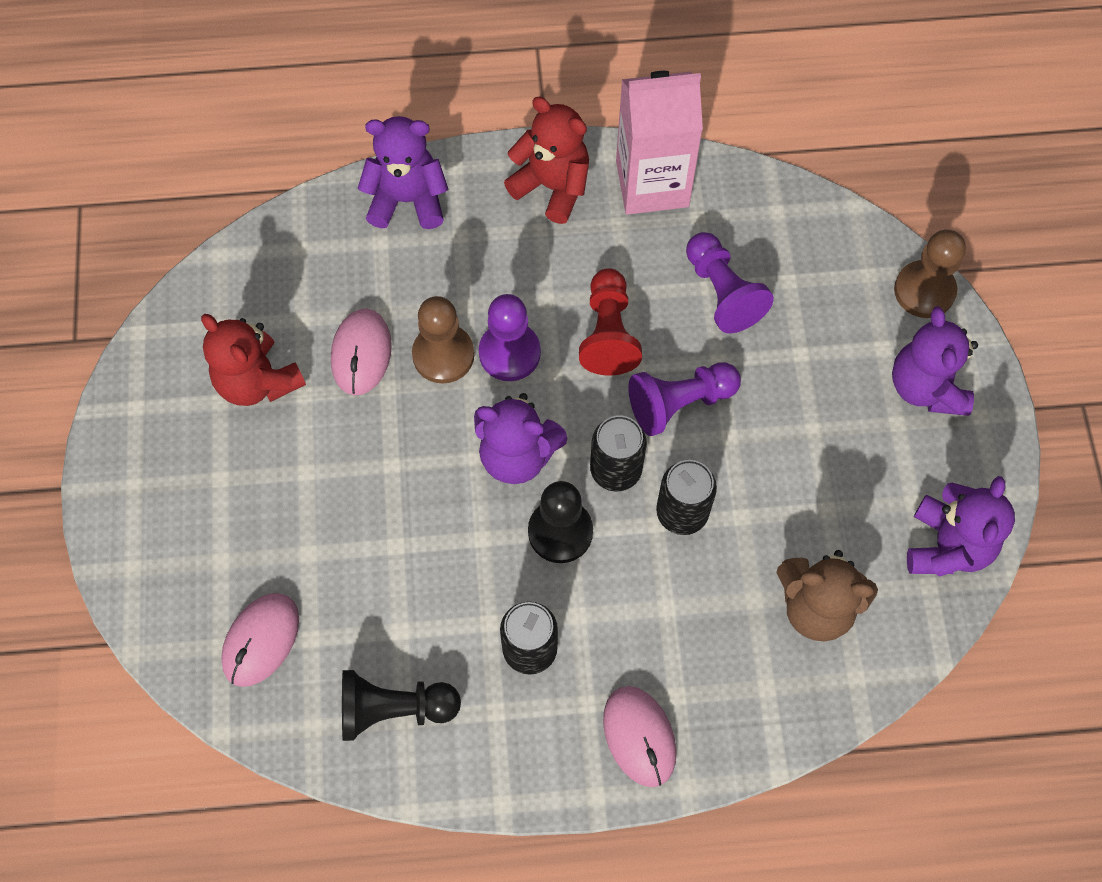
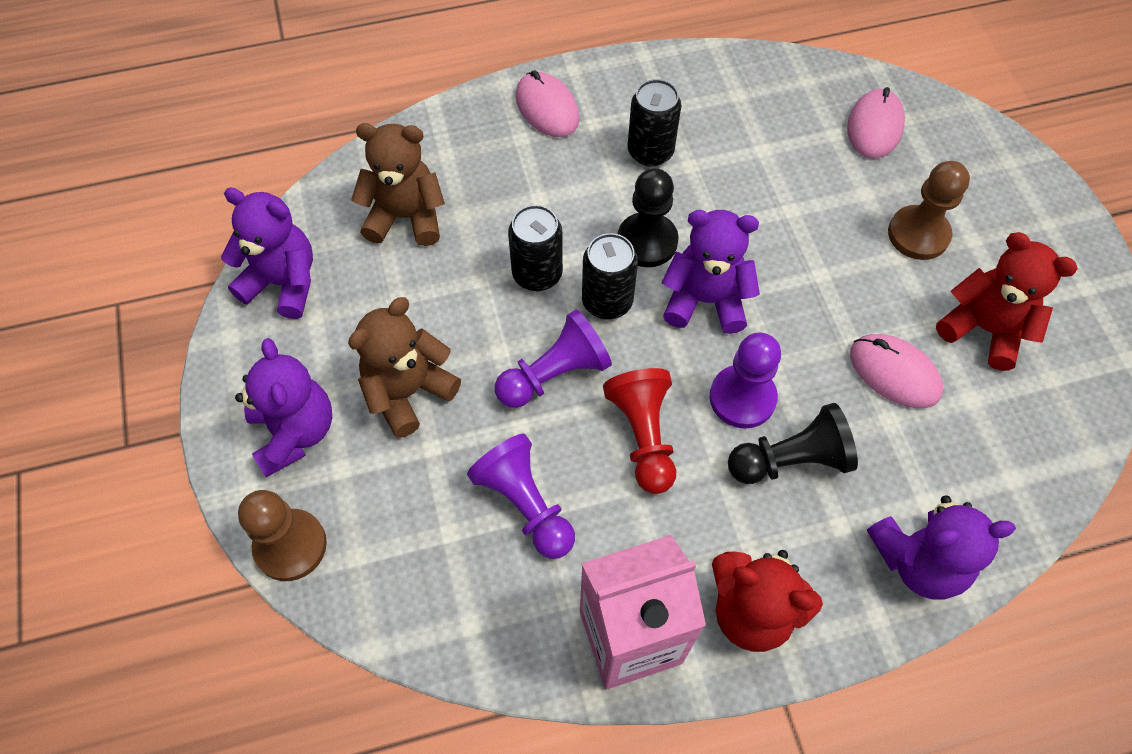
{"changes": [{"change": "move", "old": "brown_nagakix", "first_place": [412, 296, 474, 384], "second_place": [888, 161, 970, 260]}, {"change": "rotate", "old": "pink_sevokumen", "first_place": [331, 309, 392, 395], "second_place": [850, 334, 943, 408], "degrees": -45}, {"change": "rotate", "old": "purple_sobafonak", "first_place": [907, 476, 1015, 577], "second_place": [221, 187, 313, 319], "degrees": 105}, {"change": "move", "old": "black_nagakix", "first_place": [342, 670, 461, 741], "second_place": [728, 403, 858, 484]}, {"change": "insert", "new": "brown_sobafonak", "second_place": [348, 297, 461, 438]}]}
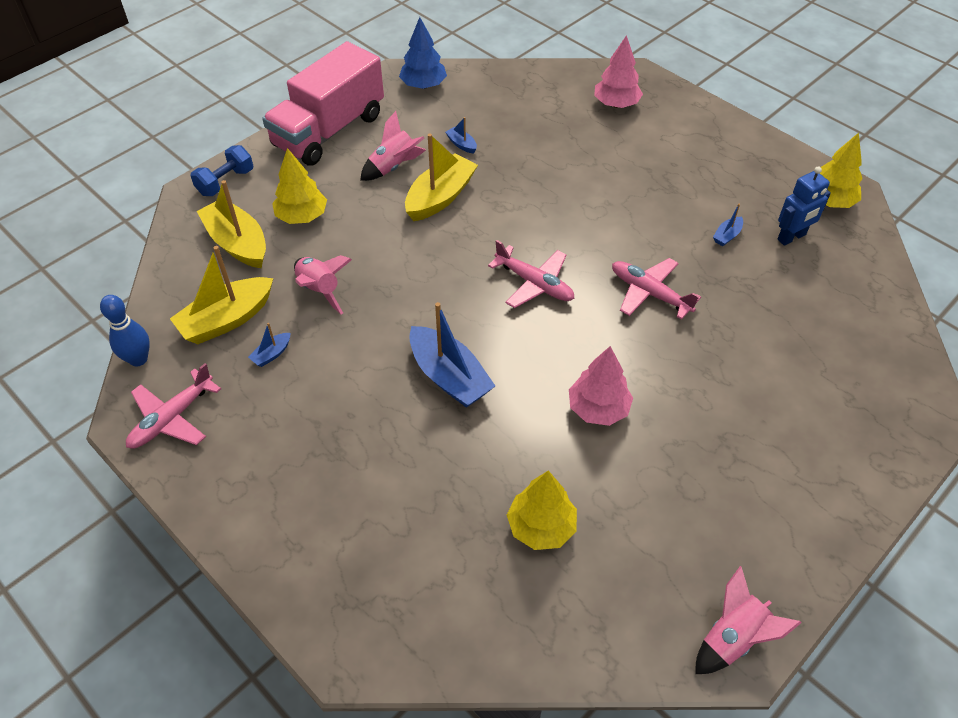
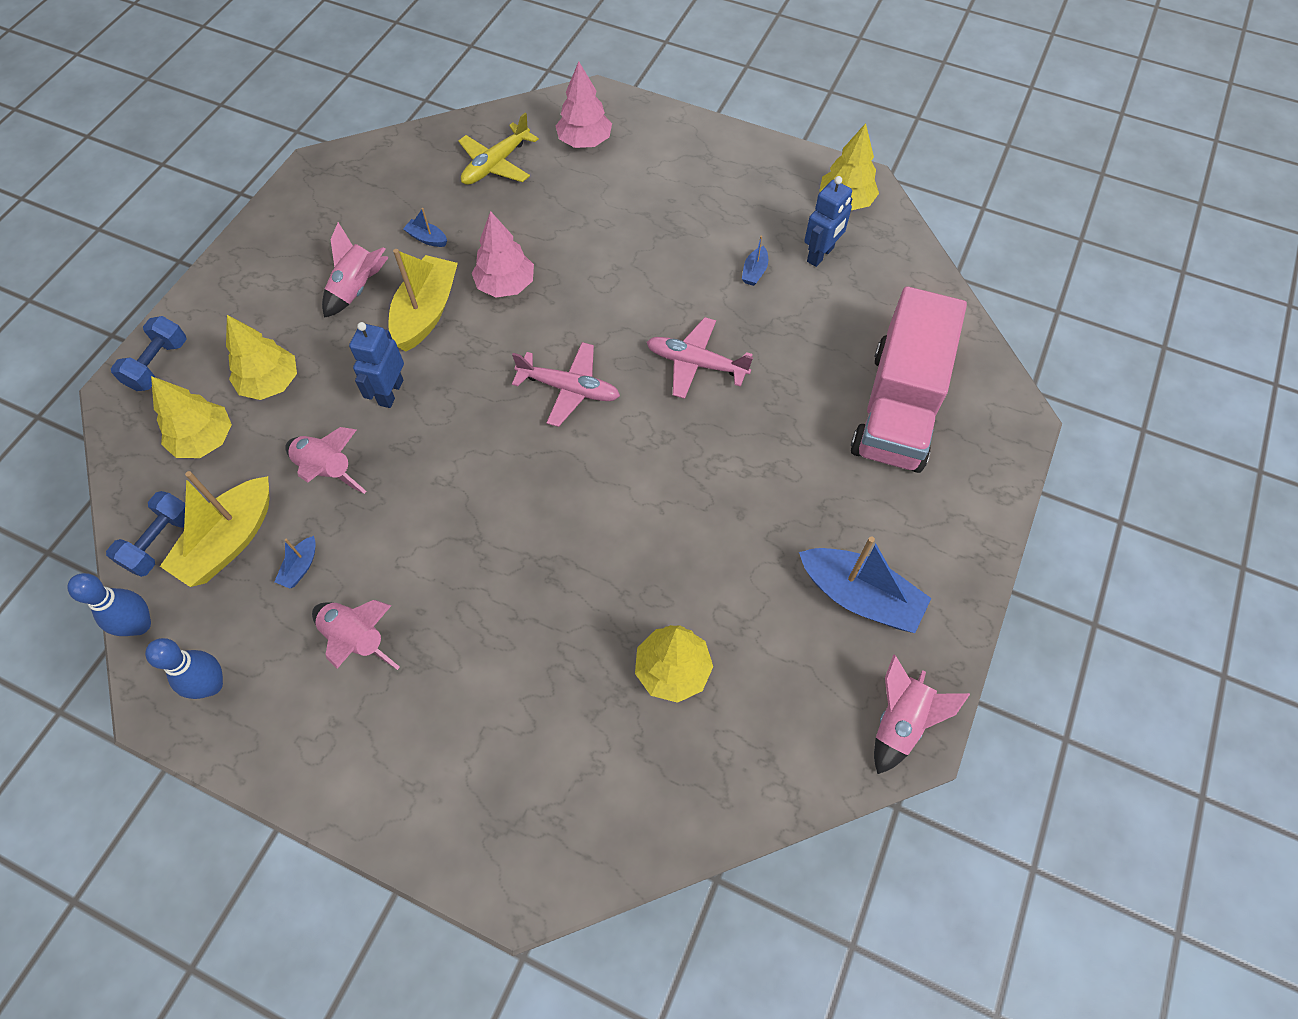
{"changes": [{"change": "delete", "old": "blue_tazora", "first_place": [399, 17, 447, 89]}, {"change": "move", "old": "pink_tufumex", "first_place": [262, 41, 384, 166], "second_place": [851, 286, 967, 473]}, {"change": "replace", "old": "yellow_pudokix", "new": "yellow_tazora", "first_place": [197, 180, 266, 268], "second_place": [151, 376, 232, 458]}, {"change": "move", "old": "blue_pudokix", "first_place": [409, 302, 495, 408], "second_place": [799, 536, 931, 633]}, {"change": "move", "old": "pink_tazora", "first_place": [569, 346, 633, 426], "second_place": [472, 211, 534, 297]}, {"change": "replace", "old": "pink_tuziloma", "new": "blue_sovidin", "first_place": [126, 363, 221, 449], "second_place": [145, 638, 223, 699]}, {"change": "insert", "new": "yellow_tuziloma", "second_place": [458, 113, 539, 185]}, {"change": "insert", "new": "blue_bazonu", "second_place": [349, 322, 404, 408]}, {"change": "insert", "new": "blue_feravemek", "second_place": [106, 491, 185, 577]}, {"change": "insert", "new": "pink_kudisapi", "second_place": [312, 600, 400, 670]}]}
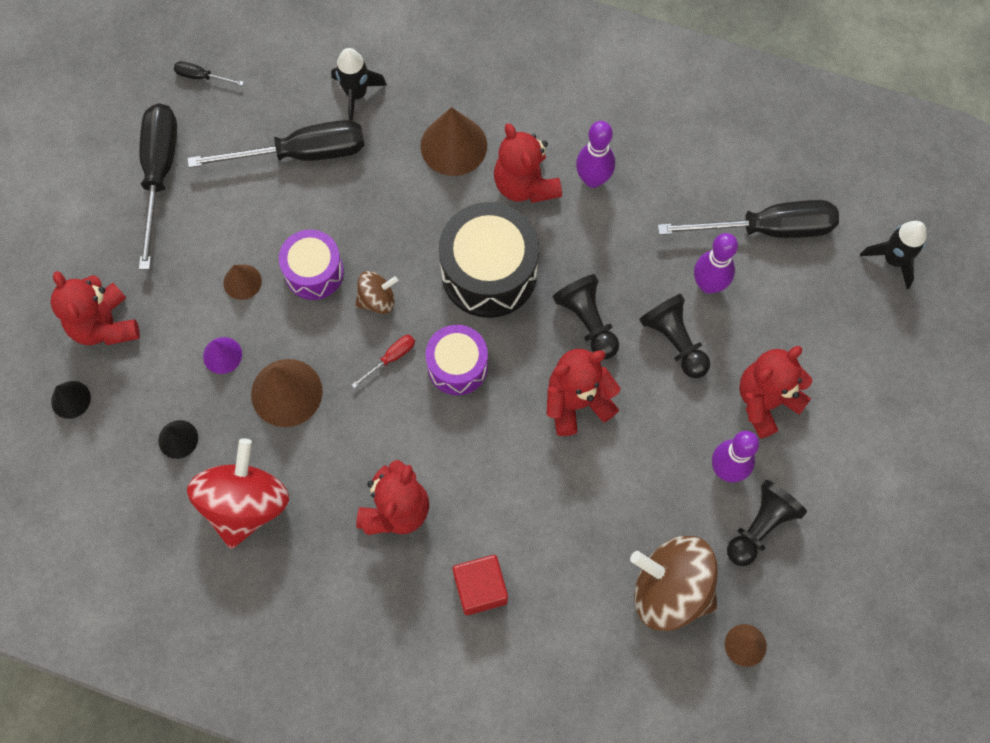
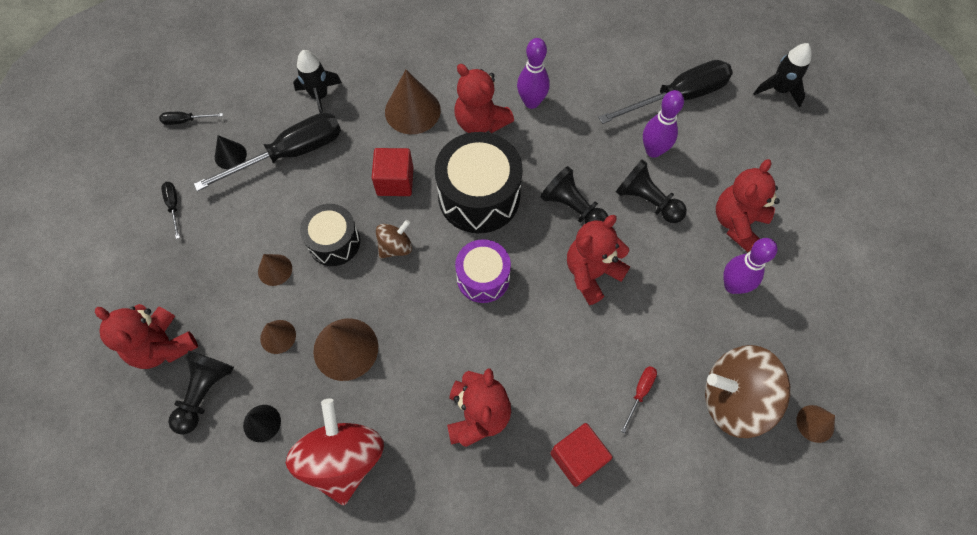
{"changes": [{"change": "resize", "old": "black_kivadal", "first_place": [139, 103, 177, 270], "second_place": [161, 182, 180, 239], "factor": 0.42}, {"change": "recolor", "old": "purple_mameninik", "new": "black_mameninik", "first_place": [279, 230, 344, 300], "second_place": [300, 204, 360, 266]}, {"change": "move", "old": "red_kivadal", "first_place": [352, 335, 415, 388], "second_place": [621, 366, 657, 433]}, {"change": "recolor", "old": "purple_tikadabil", "new": "brown_tikadabil", "first_place": [203, 337, 242, 374], "second_place": [260, 320, 296, 354]}, {"change": "move", "old": "black_tikadabil", "first_place": [51, 381, 91, 419], "second_place": [215, 135, 247, 169]}, {"change": "move", "old": "black_nagakix", "first_place": [727, 480, 807, 566], "second_place": [168, 351, 234, 435]}, {"change": "insert", "new": "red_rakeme", "second_place": [372, 148, 413, 196]}]}
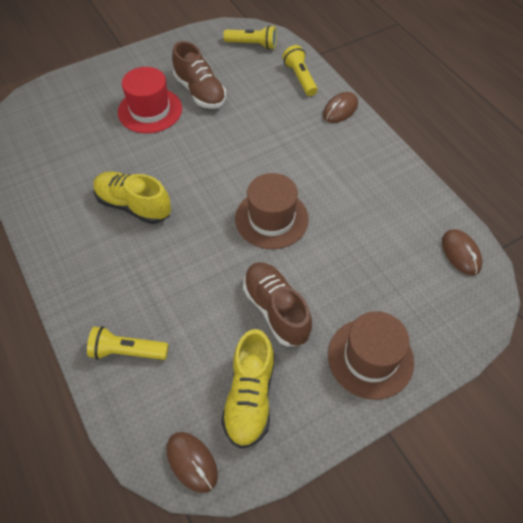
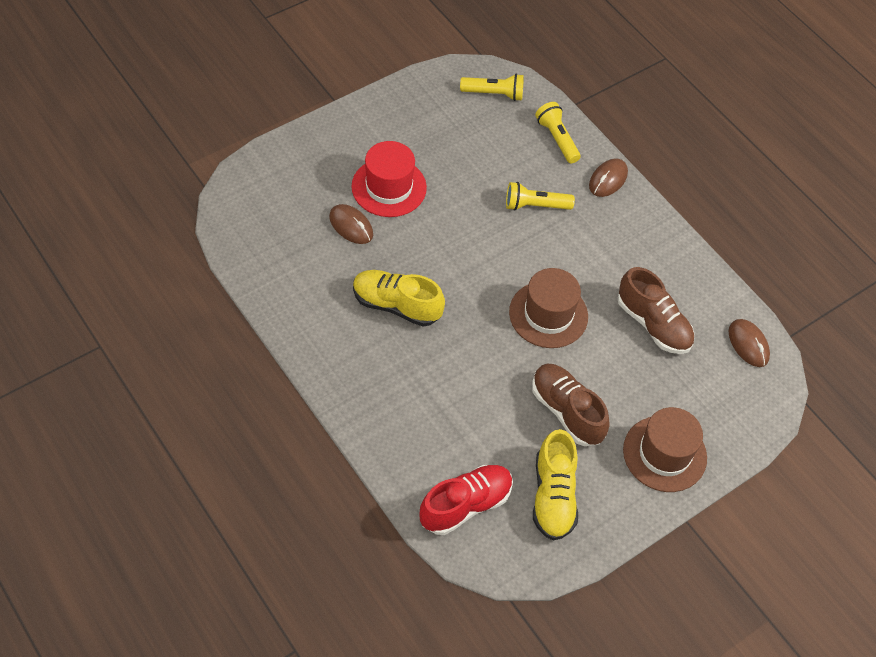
{"changes": [{"change": "move", "old": "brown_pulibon", "first_place": [172, 41, 226, 109], "second_place": [618, 267, 695, 354]}, {"change": "move", "old": "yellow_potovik", "first_place": [87, 326, 168, 360], "second_place": [506, 182, 575, 211]}, {"change": "move", "old": "brown_sevokumen", "first_place": [166, 432, 218, 493], "second_place": [329, 204, 373, 244]}, {"change": "insert", "new": "red_pulibon", "second_place": [419, 465, 513, 535]}]}
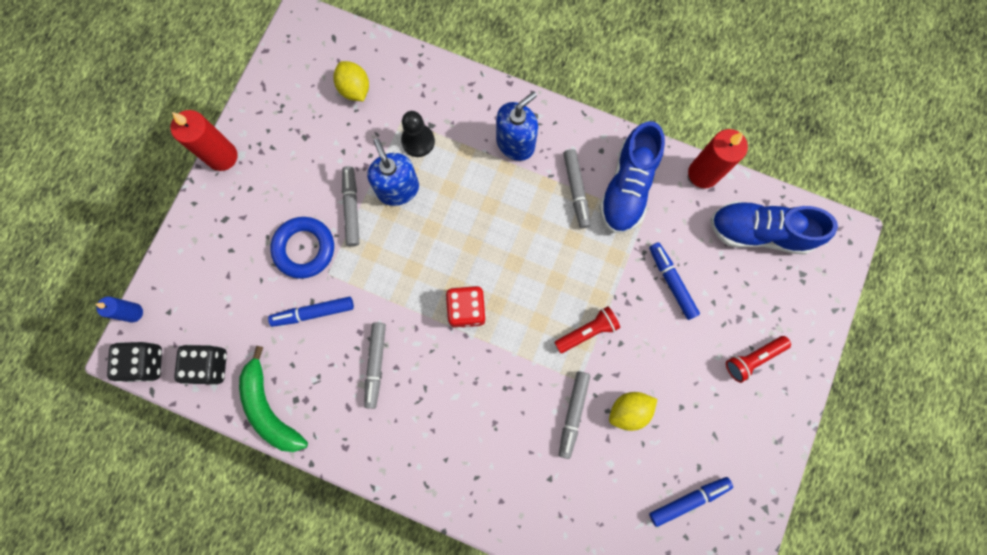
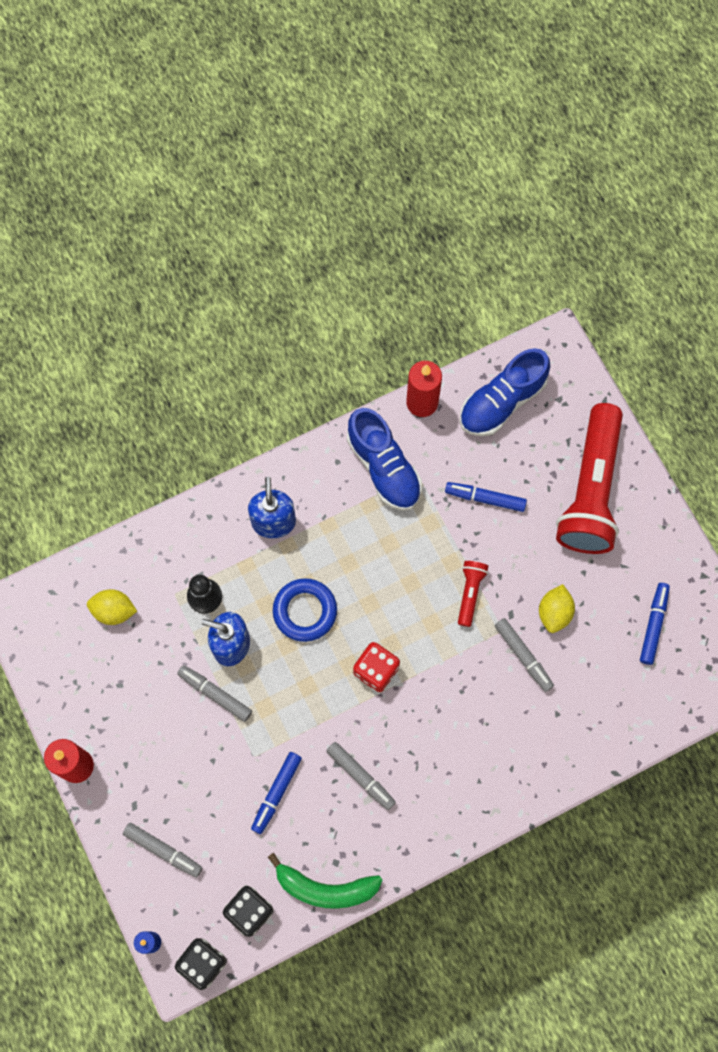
{"changes": [{"change": "move", "old": "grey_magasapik", "first_place": [563, 149, 591, 228], "second_place": [123, 823, 202, 878]}, {"change": "move", "old": "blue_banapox", "first_place": [270, 217, 334, 279], "second_place": [273, 578, 337, 642]}, {"change": "resize", "old": "red_potovik", "first_place": [726, 336, 791, 383], "second_place": [556, 403, 623, 554], "factor": 2.35}]}
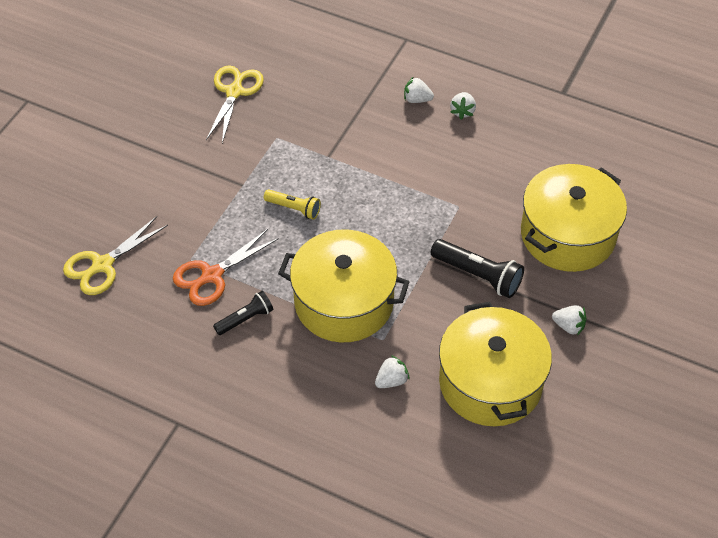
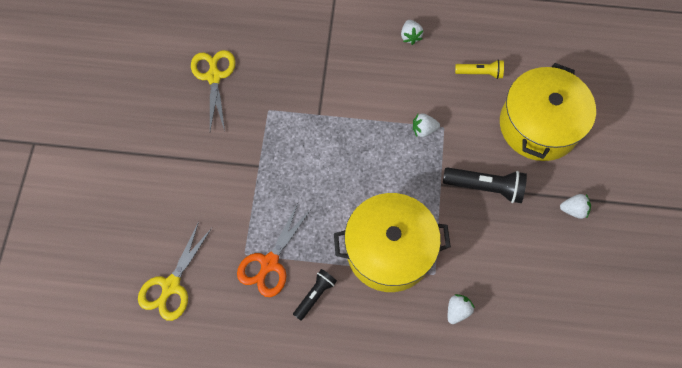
{"changes": [{"change": "move", "old": "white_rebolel", "first_place": [404, 76, 434, 103], "second_place": [413, 114, 440, 137]}, {"change": "move", "old": "yellow_potovik", "first_place": [264, 189, 321, 219], "second_place": [455, 60, 504, 79]}, {"change": "delete", "old": "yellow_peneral", "first_place": [439, 302, 552, 426]}]}
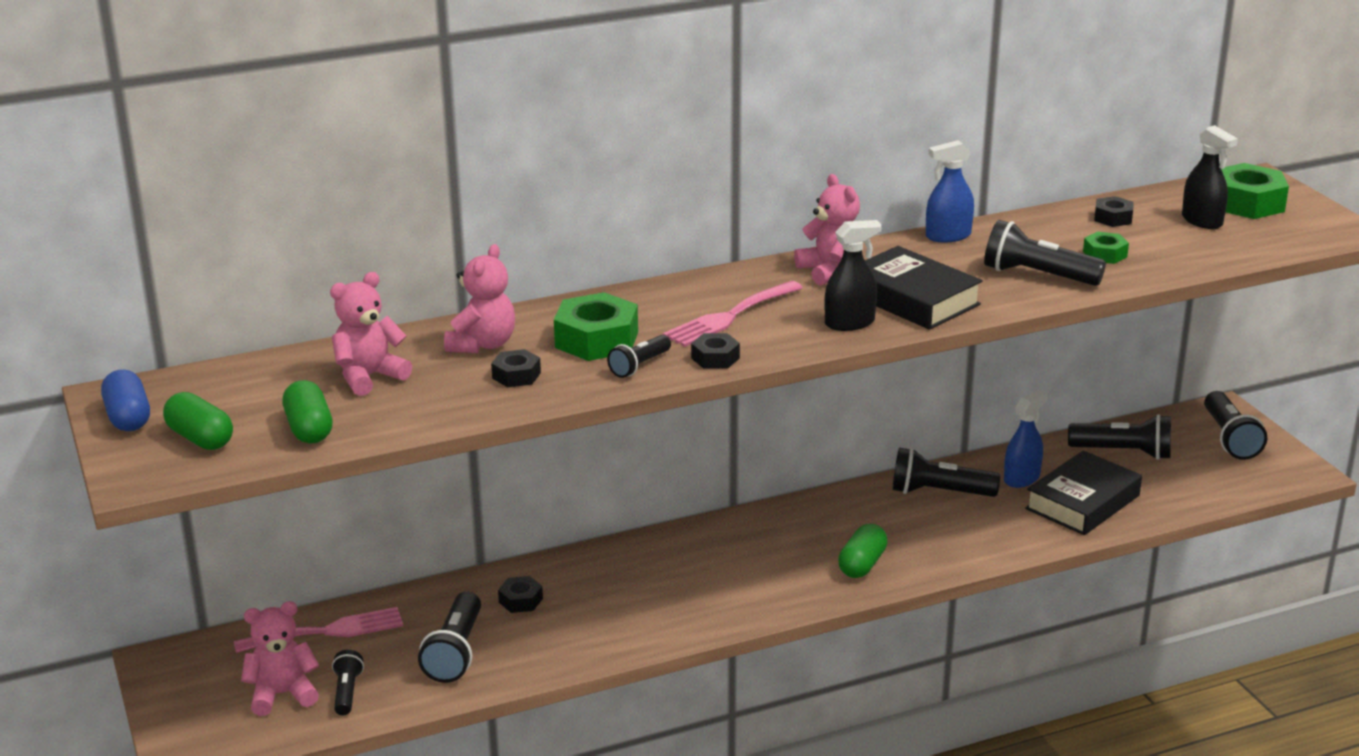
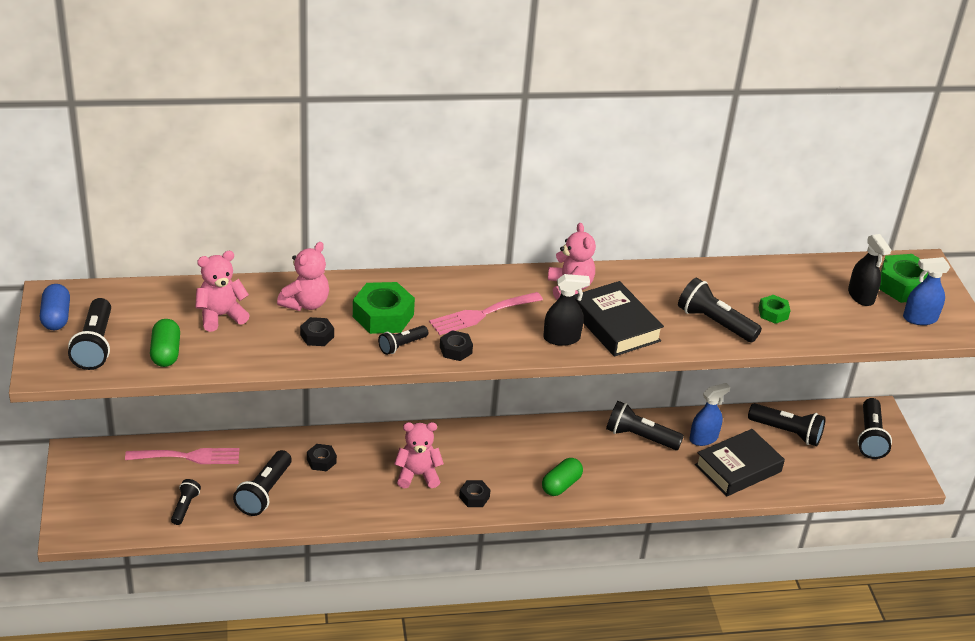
{"changes": [{"change": "move", "old": "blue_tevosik", "first_place": [926, 140, 974, 243], "second_place": [903, 257, 950, 325]}, {"change": "move", "old": "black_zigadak", "first_place": [1094, 196, 1134, 227], "second_place": [459, 480, 491, 507]}, {"change": "replace", "old": "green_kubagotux", "new": "black_potovik", "first_place": [163, 392, 233, 450], "second_place": [68, 298, 111, 370]}, {"change": "move", "old": "pink_sobafonak", "first_place": [241, 601, 319, 716], "second_place": [394, 422, 444, 488]}]}
